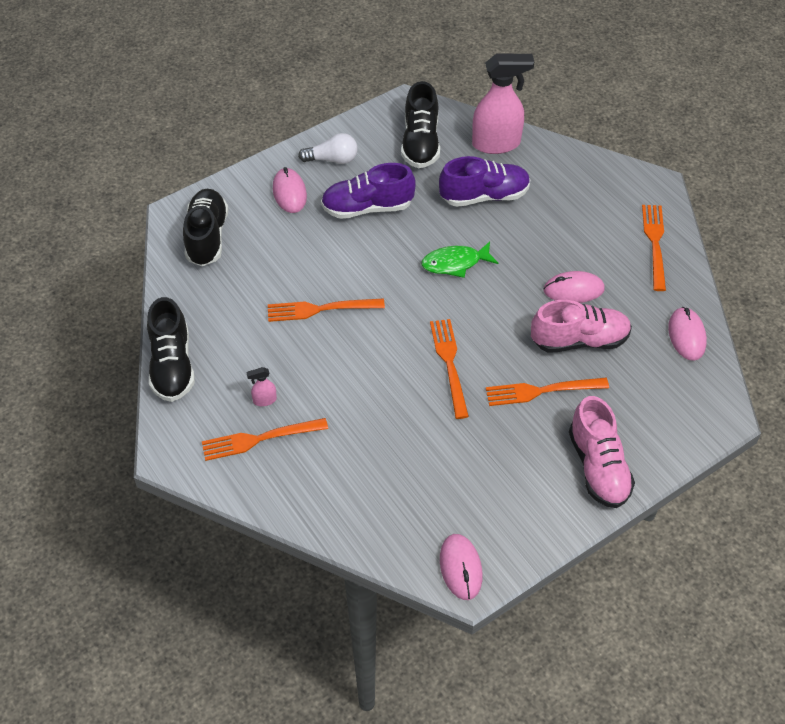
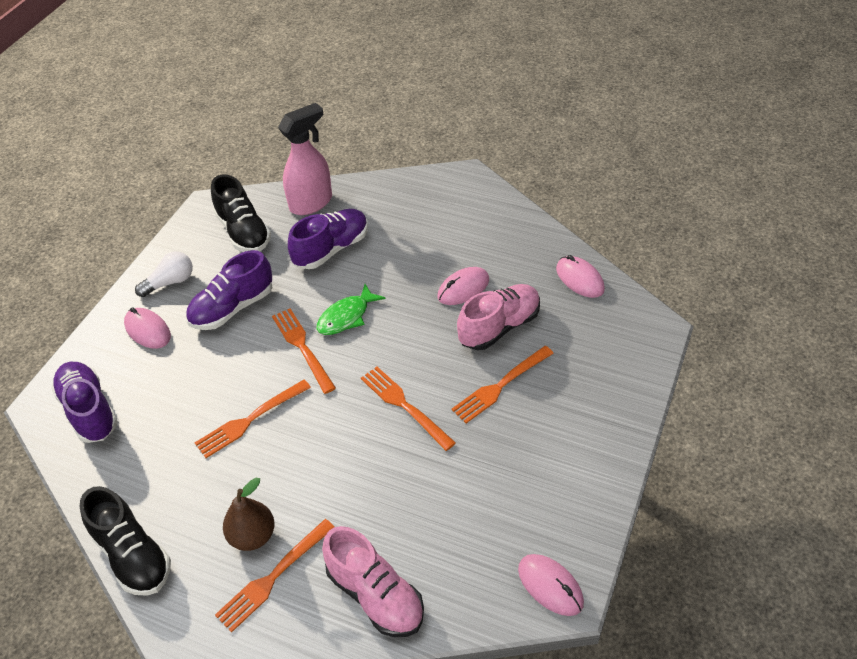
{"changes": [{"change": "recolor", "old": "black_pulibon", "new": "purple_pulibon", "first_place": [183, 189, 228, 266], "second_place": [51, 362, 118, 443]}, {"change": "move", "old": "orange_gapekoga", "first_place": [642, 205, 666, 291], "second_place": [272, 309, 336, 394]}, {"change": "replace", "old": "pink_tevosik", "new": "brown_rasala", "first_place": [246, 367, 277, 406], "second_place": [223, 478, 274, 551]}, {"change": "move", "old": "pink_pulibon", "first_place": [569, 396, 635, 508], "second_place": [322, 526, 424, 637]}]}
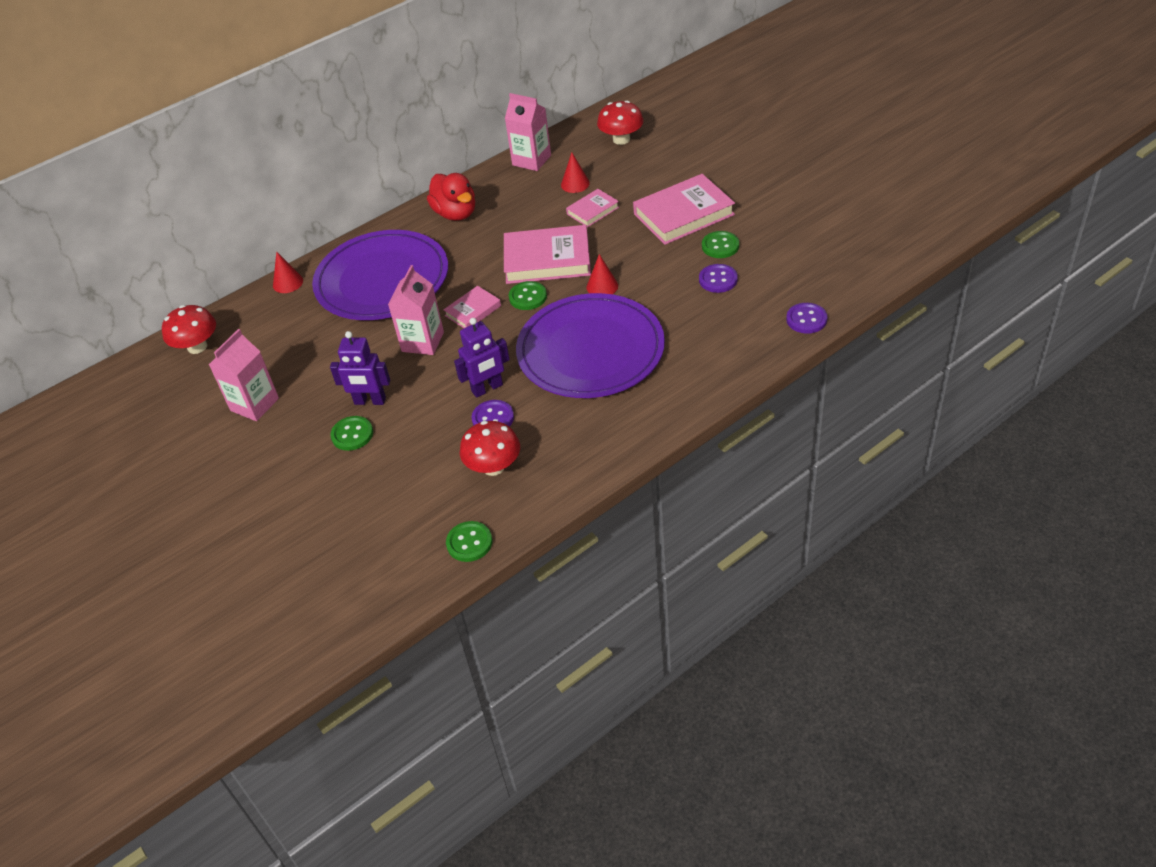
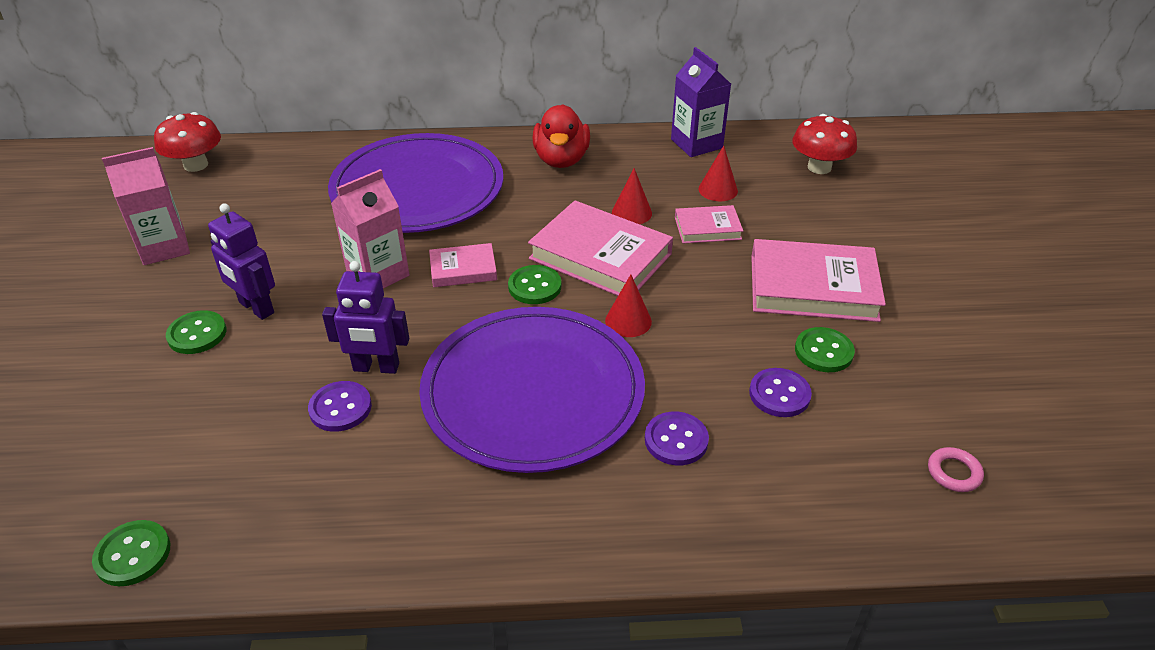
{"changes": [{"change": "recolor", "old": "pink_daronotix", "new": "purple_daronotix", "first_place": [505, 93, 551, 171], "second_place": [671, 47, 731, 157]}, {"change": "move", "old": "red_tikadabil", "first_place": [273, 252, 303, 293], "second_place": [612, 168, 652, 224]}, {"change": "move", "old": "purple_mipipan", "first_place": [786, 303, 827, 334], "second_place": [645, 412, 709, 465]}, {"change": "delete", "old": "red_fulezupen", "first_place": [460, 421, 520, 476]}, {"change": "insert", "new": "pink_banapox", "second_place": [928, 447, 984, 492]}]}
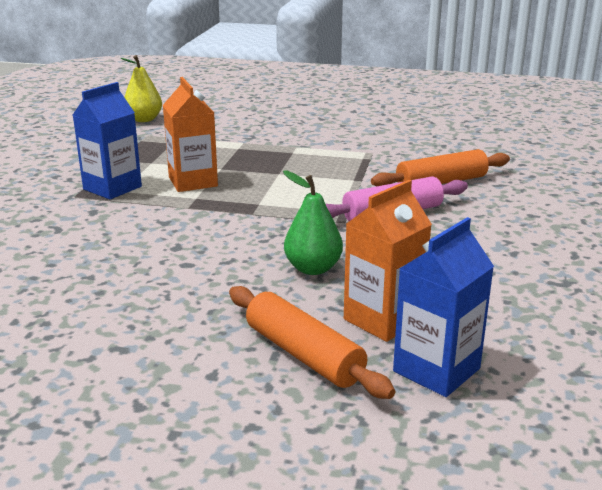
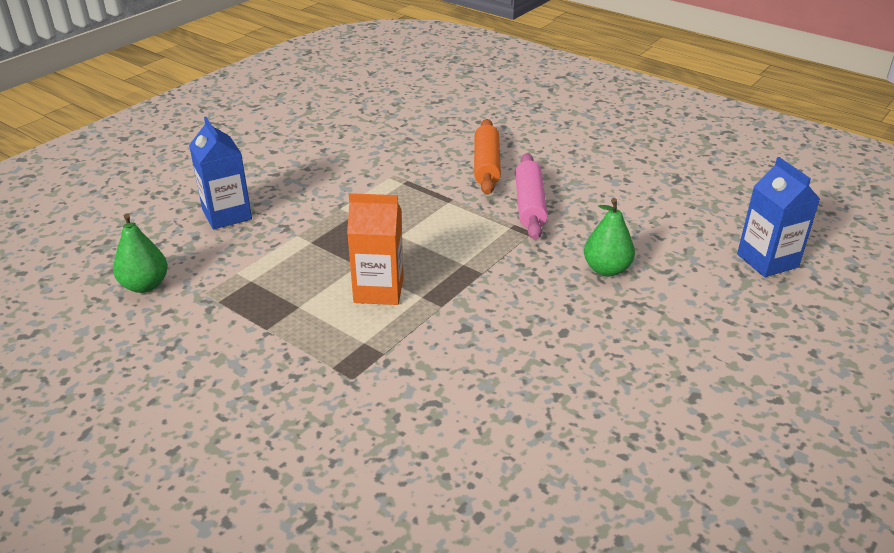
{"changes": [{"change": "recolor", "old": "yellow_rasala", "new": "green_rasala", "first_place": [121, 55, 162, 122], "second_place": [113, 214, 168, 293]}, {"change": "move", "old": "blue_daronotix", "first_place": [73, 82, 142, 199], "second_place": [189, 117, 252, 229]}, {"change": "delete", "old": "orange_daronotix", "first_place": [344, 180, 432, 342]}, {"change": "delete", "old": "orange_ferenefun", "first_place": [229, 286, 395, 399]}]}
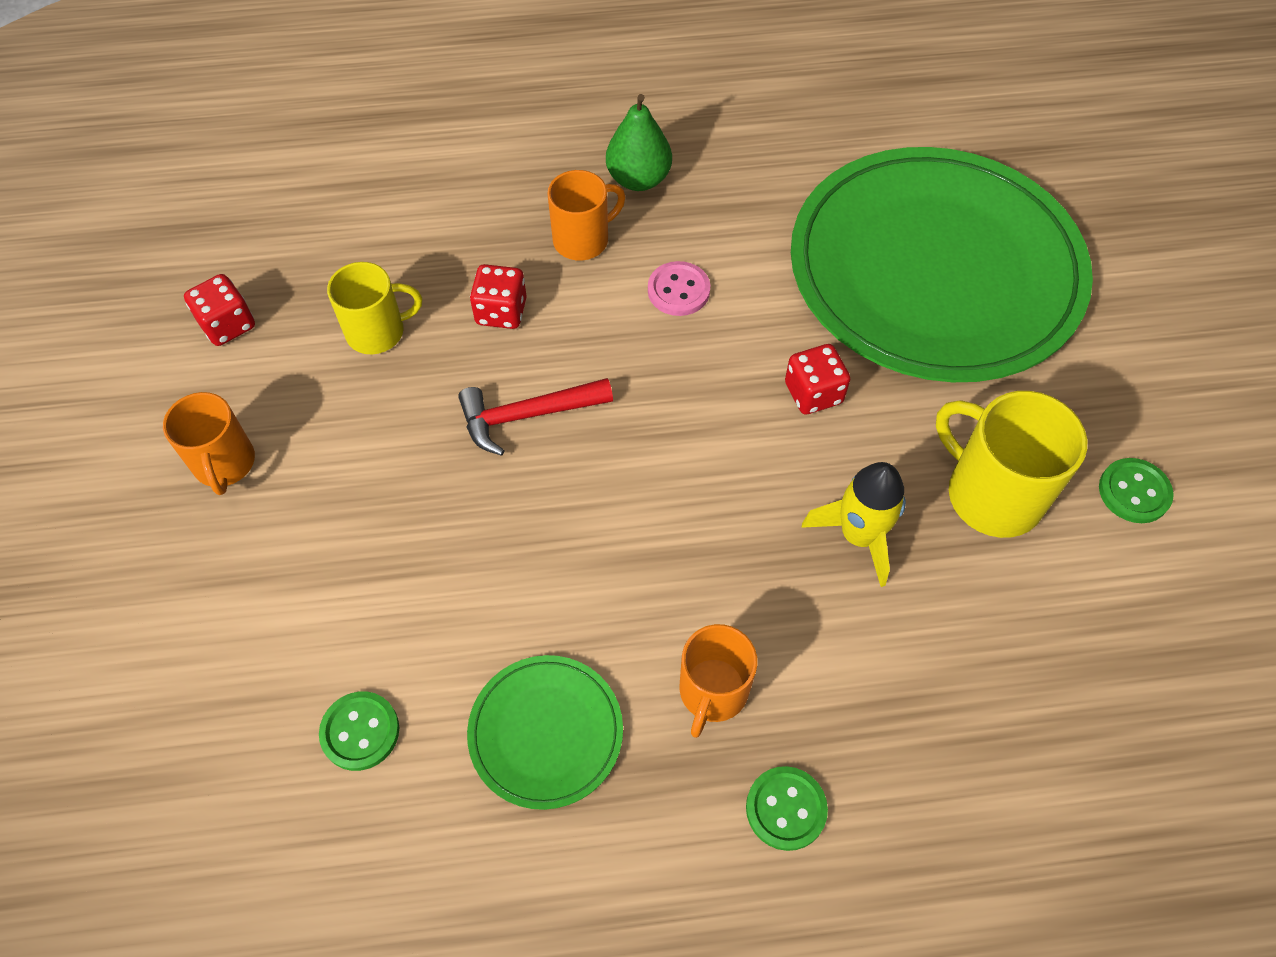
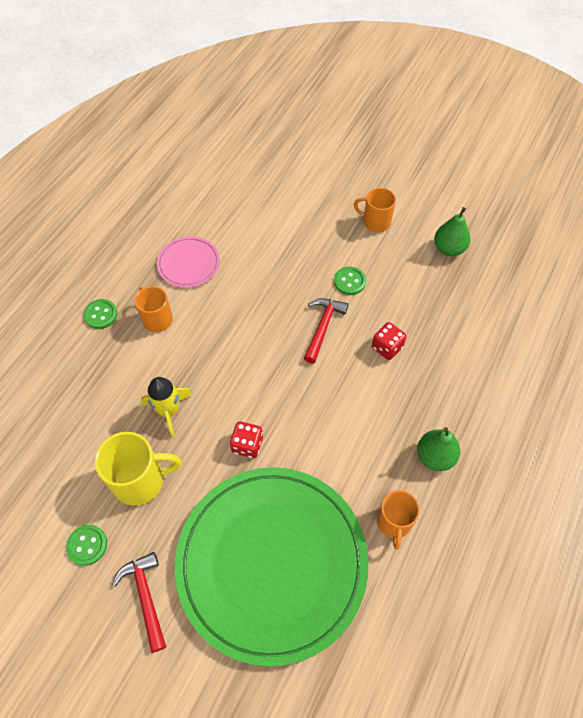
{"changes": [{"change": "move", "old": "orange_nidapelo", "first_place": [548, 170, 625, 261], "second_place": [377, 490, 420, 549]}, {"change": "delete", "old": "pink_mipipan", "first_place": [648, 261, 710, 316]}, {"change": "delete", "old": "yellow_nidapelo", "first_place": [327, 262, 422, 354]}, {"change": "replace", "old": "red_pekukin", "new": "green_rasala", "first_place": [184, 274, 255, 346], "second_place": [434, 207, 470, 256]}, {"change": "recolor", "old": "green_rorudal", "new": "pink_rorudal", "first_place": [467, 655, 623, 810], "second_place": [157, 236, 220, 287]}, {"change": "move", "old": "green_mipipan", "first_place": [319, 691, 399, 771], "second_place": [334, 266, 366, 295]}, {"change": "insert", "new": "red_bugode", "second_place": [112, 552, 166, 653]}]}
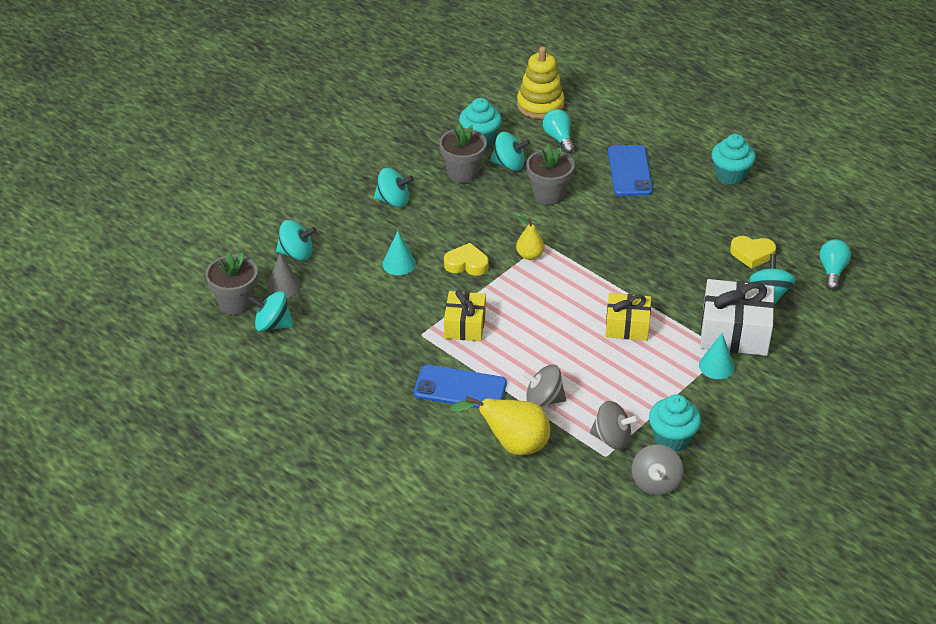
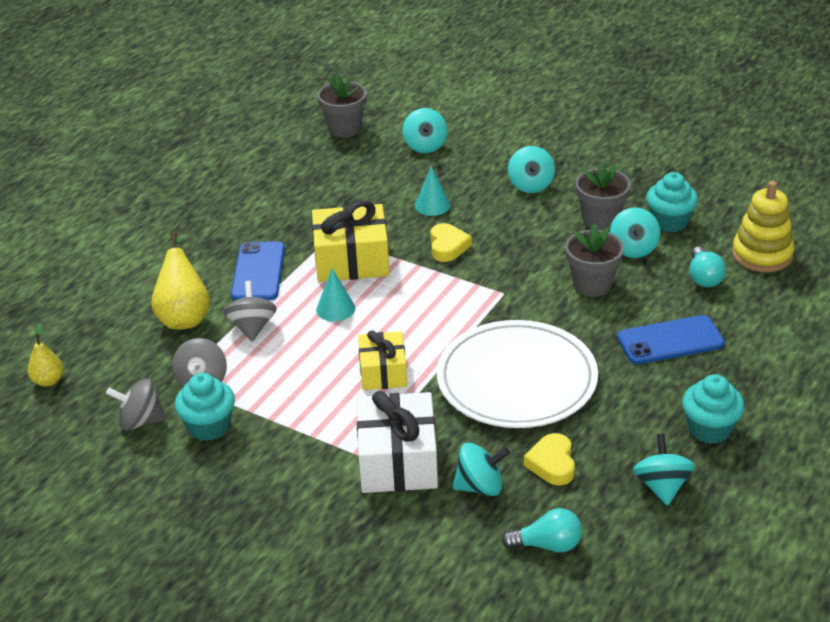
{"changes": [{"change": "rotate", "old": "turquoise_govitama", "first_place": [543, 109, 575, 153], "second_place": [690, 247, 726, 287], "degrees": 120}, {"change": "move", "old": "yellow_rasala", "first_place": [516, 216, 544, 260], "second_place": [27, 323, 63, 387]}, {"change": "delete", "old": "grey_tikadabil", "first_place": [267, 254, 301, 298]}, {"change": "resize", "old": "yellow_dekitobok", "first_place": [444, 290, 486, 341], "second_place": [312, 200, 390, 282], "factor": 1.57}, {"change": "move", "old": "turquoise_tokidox", "first_place": [247, 291, 294, 332], "second_place": [633, 434, 695, 506]}, {"change": "move", "old": "turquoise_tikadabil", "first_place": [699, 333, 735, 379], "second_place": [316, 269, 355, 321]}, {"change": "insert", "new": "white_rorudal", "second_place": [437, 320, 598, 428]}]}
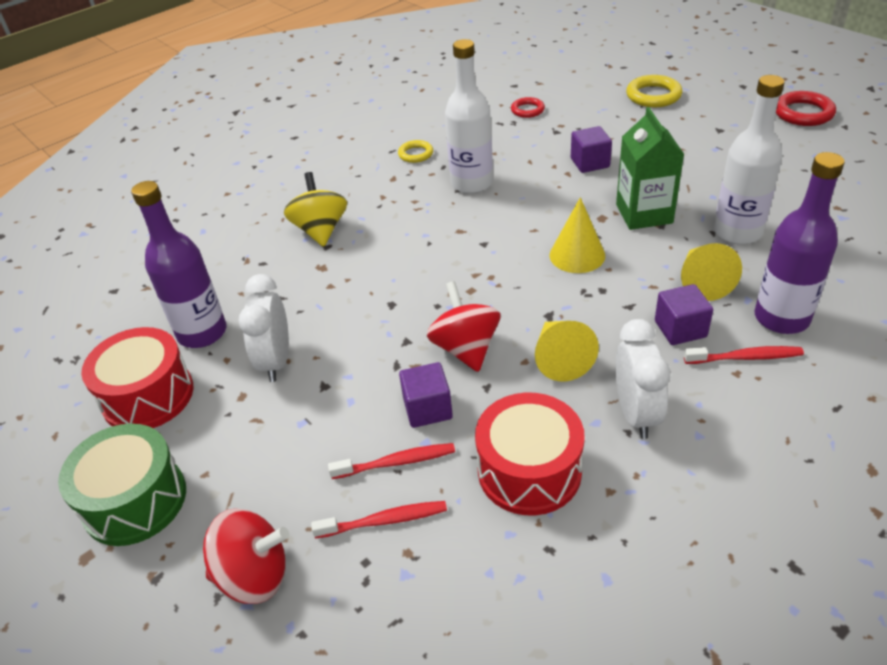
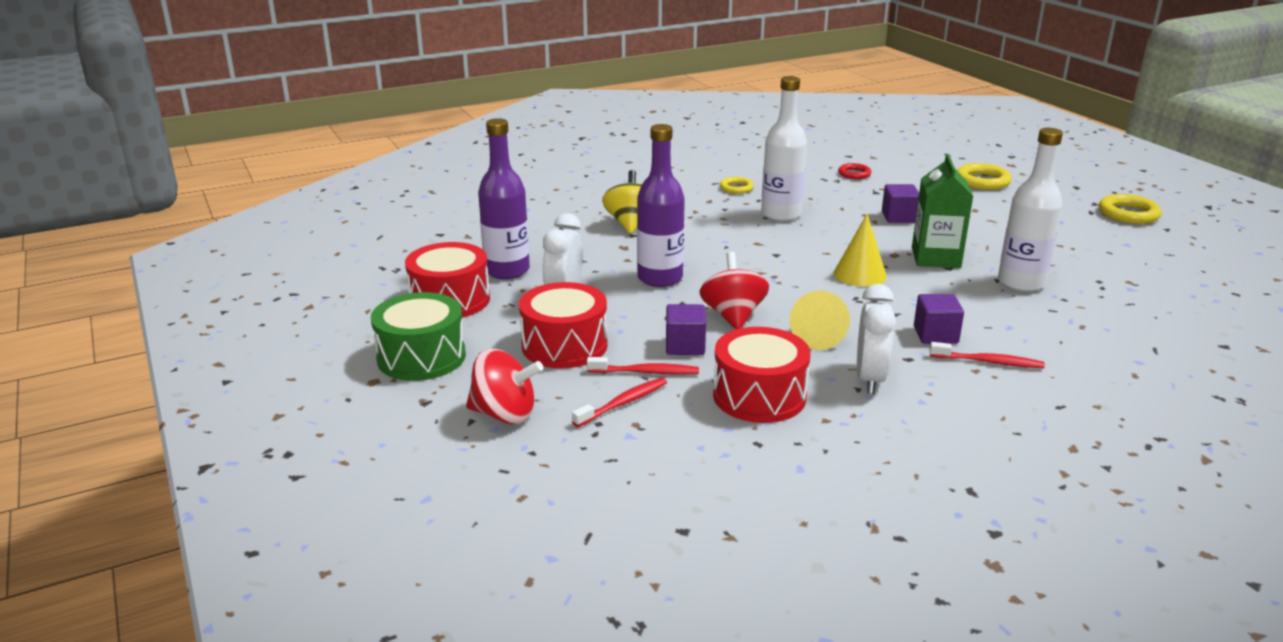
{"changes": [{"change": "recolor", "old": "red_banapox", "new": "yellow_banapox", "first_place": [776, 91, 836, 126], "second_place": [1099, 194, 1162, 224]}, {"change": "move", "old": "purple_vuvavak", "first_place": [754, 152, 845, 334], "second_place": [637, 124, 685, 287]}, {"change": "delete", "old": "yellow_tikadabil", "first_place": [681, 243, 742, 301]}, {"change": "rotate", "old": "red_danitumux", "first_place": [311, 501, 447, 539], "second_place": [572, 377, 667, 427], "degrees": -45}, {"change": "insert", "new": "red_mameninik", "second_place": [519, 282, 608, 368]}]}
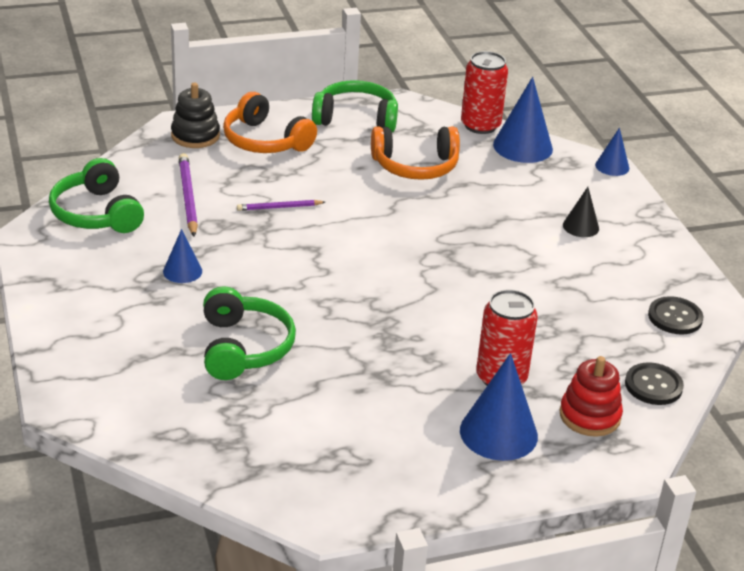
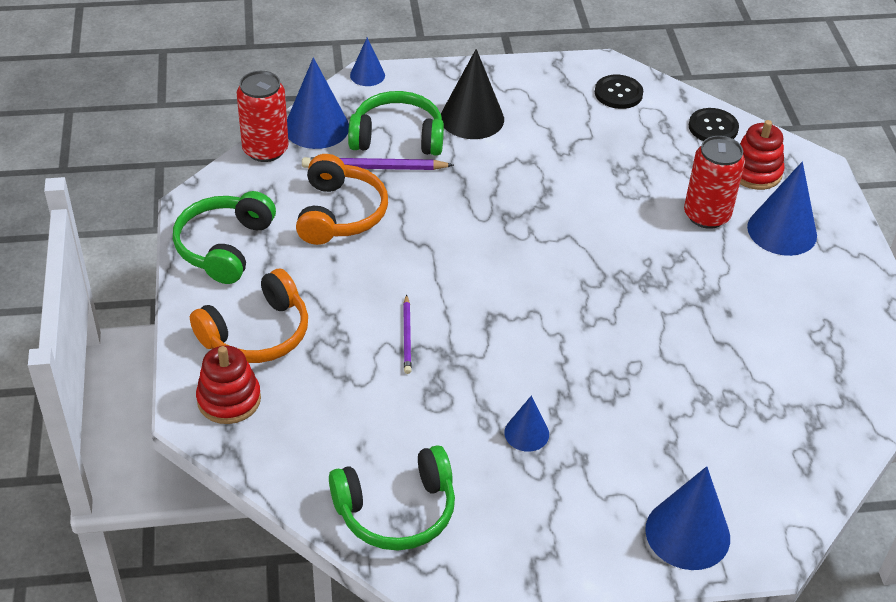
{"changes": [{"change": "recolor", "old": "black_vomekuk", "new": "red_vomekuk", "first_place": [171, 83, 220, 148], "second_place": [196, 346, 261, 424]}, {"change": "move", "old": "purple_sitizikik", "first_place": [179, 153, 198, 237], "second_place": [302, 157, 454, 170]}, {"change": "resize", "old": "black_tikadabil", "first_place": [563, 187, 599, 237], "second_place": [441, 49, 504, 139], "factor": 1.78}, {"change": "move", "old": "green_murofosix", "first_place": [203, 286, 296, 380], "second_place": [348, 91, 444, 156]}, {"change": "insert", "new": "blue_tikadabil", "second_place": [645, 466, 730, 570]}]}
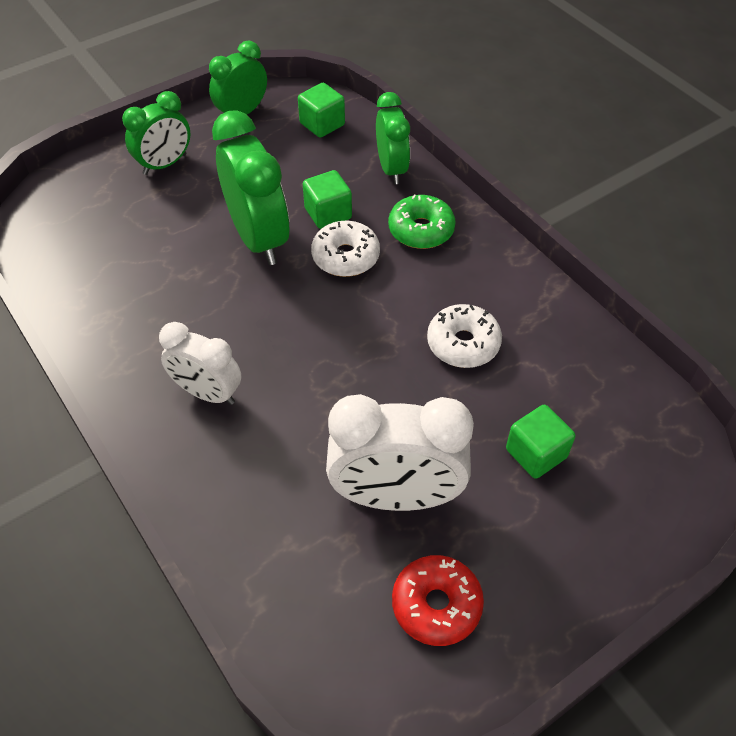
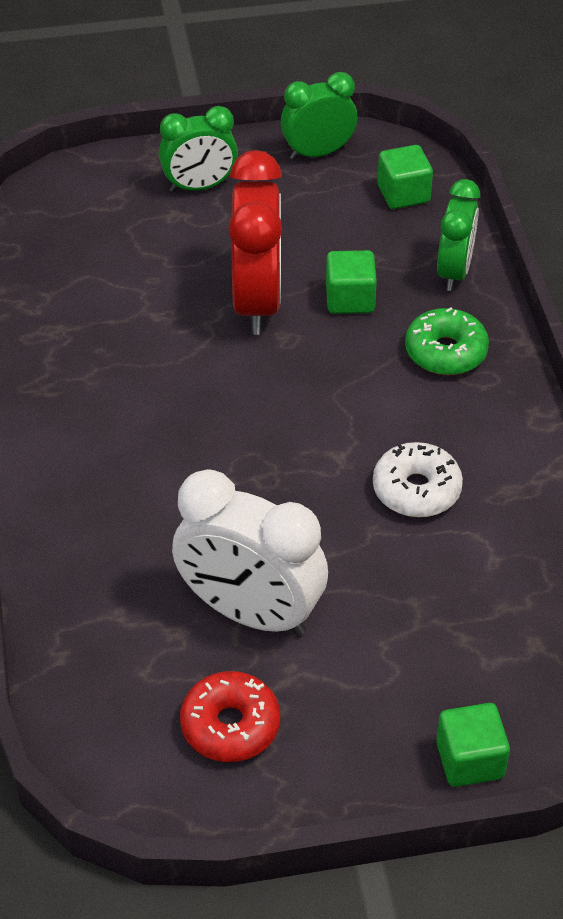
{"changes": [{"change": "recolor", "old": "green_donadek", "new": "red_donadek", "first_place": [212, 110, 289, 265], "second_place": [228, 150, 282, 335]}, {"change": "delete", "old": "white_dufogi", "first_place": [311, 221, 380, 277]}, {"change": "delete", "old": "white_donadek", "first_place": [159, 322, 241, 405]}, {"change": "move", "old": "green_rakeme", "first_place": [506, 405, 575, 479], "second_place": [436, 703, 510, 787]}]}
